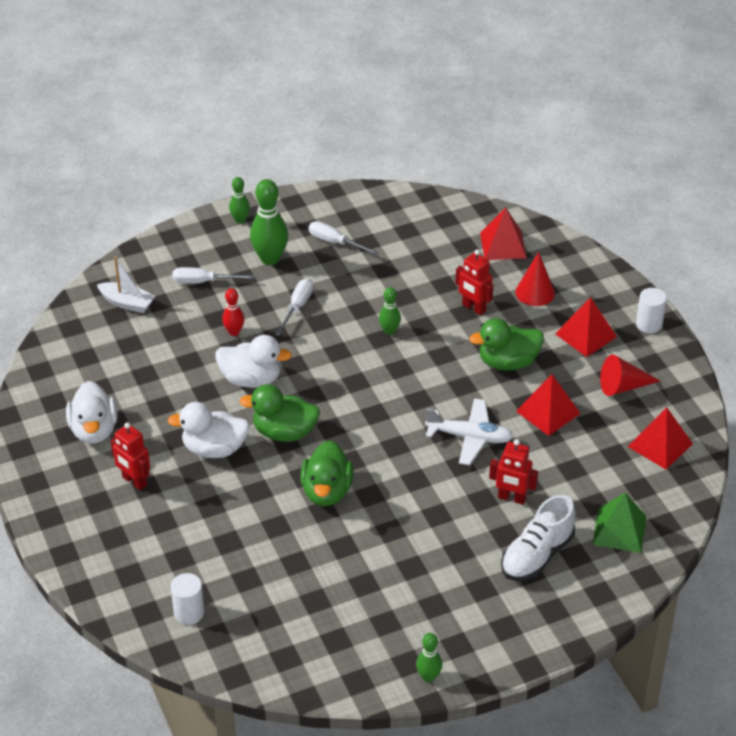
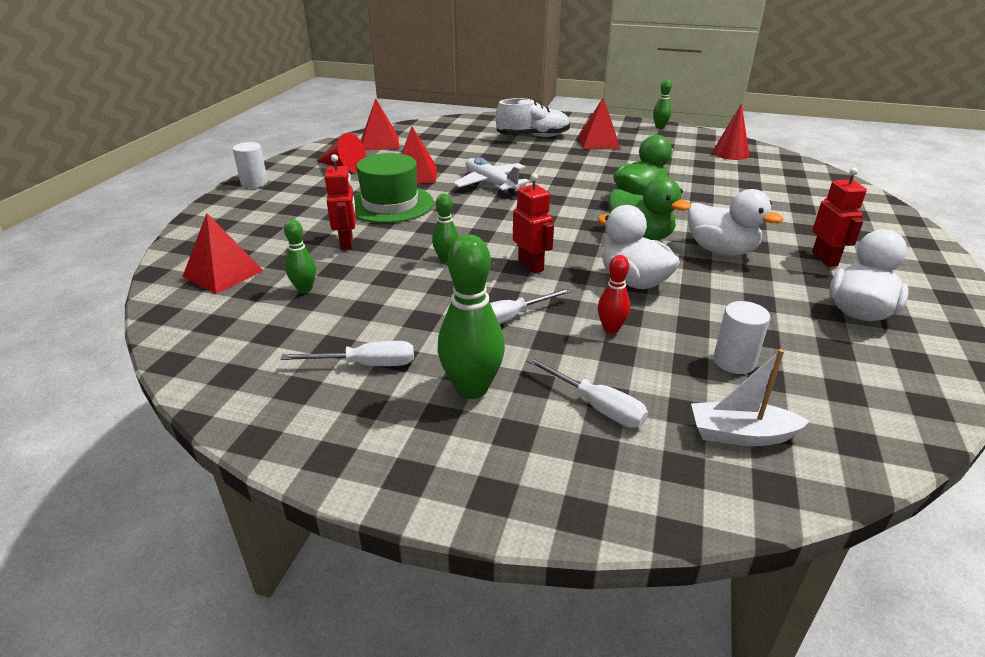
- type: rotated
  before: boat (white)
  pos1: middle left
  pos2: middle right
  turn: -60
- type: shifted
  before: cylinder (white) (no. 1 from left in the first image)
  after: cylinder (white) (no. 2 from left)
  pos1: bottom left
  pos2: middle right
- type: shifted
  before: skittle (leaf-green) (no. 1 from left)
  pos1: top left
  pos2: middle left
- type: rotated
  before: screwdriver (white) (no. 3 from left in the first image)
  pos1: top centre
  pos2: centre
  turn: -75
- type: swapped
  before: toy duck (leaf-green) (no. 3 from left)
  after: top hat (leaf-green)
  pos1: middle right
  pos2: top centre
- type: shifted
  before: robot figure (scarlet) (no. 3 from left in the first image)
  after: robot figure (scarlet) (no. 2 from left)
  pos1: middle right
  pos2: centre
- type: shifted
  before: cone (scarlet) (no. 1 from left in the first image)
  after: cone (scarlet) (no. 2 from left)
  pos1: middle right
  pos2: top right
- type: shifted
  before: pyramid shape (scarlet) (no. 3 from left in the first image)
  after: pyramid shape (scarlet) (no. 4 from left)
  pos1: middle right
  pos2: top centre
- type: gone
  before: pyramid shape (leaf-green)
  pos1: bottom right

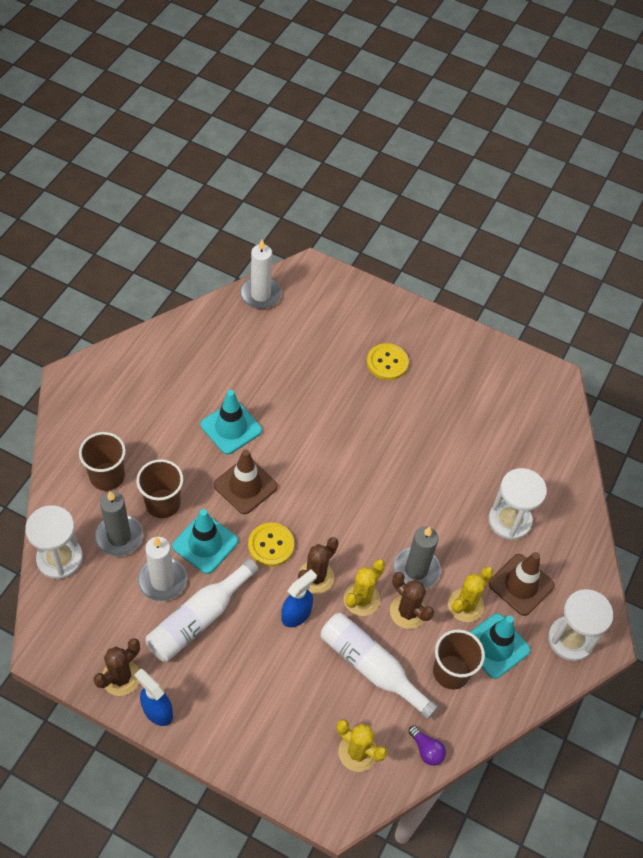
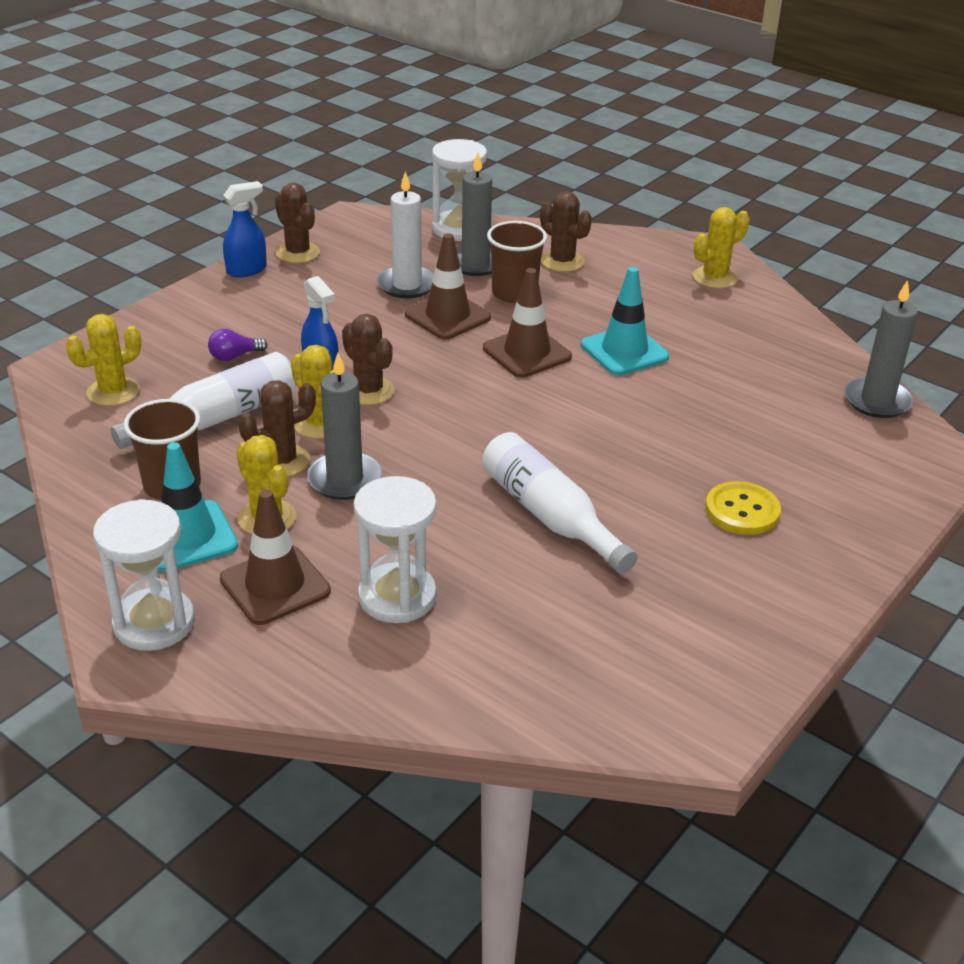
- type: swapped
  before: tumbler (brown) (no. 1 from left)
  after: prickly plant (brown) (no. 4 from left)
  pos1: middle left
  pos2: top centre
- type: shifted
  before: drink bottle (white) (no. 1 from left in the first image)
  after: drink bottle (white) (no. 2 from left)
  pos1: bottom left
  pos2: centre
- type: repainted
  before: road cone (teal) (no. 1 from left)
  after: road cone (brown) (no. 2 from left)
  pos1: middle left
  pos2: top centre
- type: repainted
  before: wax candle (white) (no. 2 from left)
  after: wax candle (grey) (no. 3 from left)
  pos1: top centre
  pos2: middle right
- type: gone
  before: sewing button (yellow) (no. 1 from left)
  pos1: centre
- type: shifted
  before: bulb (royal purple)
  pos1: bottom centre
  pos2: middle left
- type: new
  after: prickly plant (yellow) (no. 4 from left)
  pos2: top right

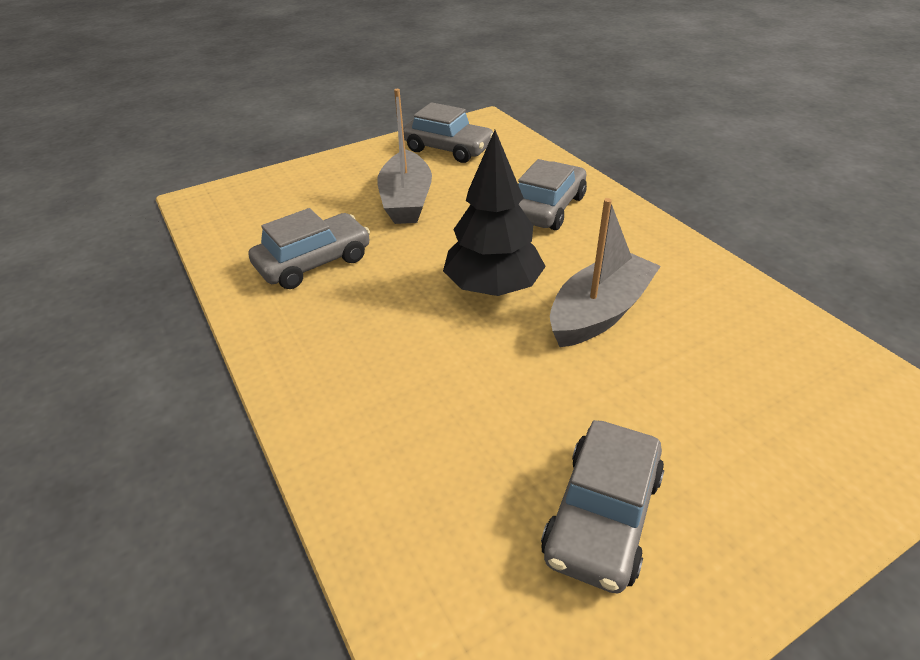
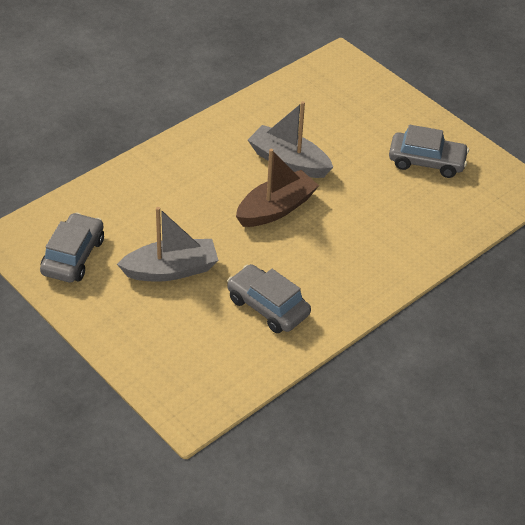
- type: swapped
  before: fir tree (black)
  after: boat (brown)
  pos1: top centre
  pos2: centre
- type: gone
  before: automobile (grey) (no. 3 from left)
  pos1: top centre

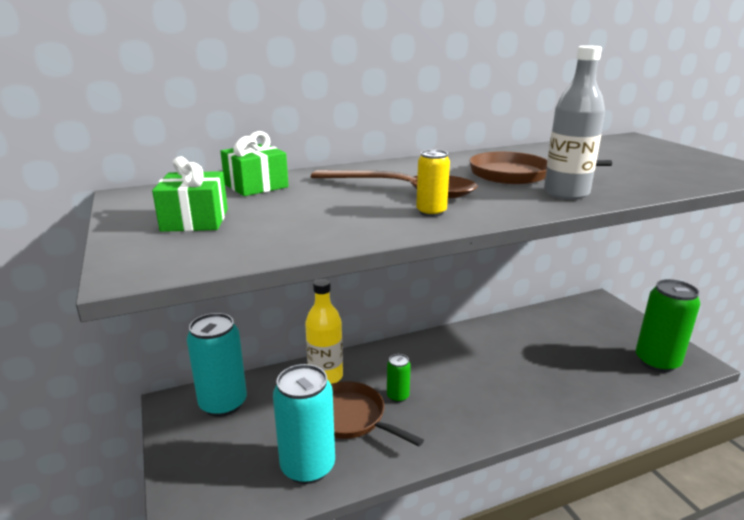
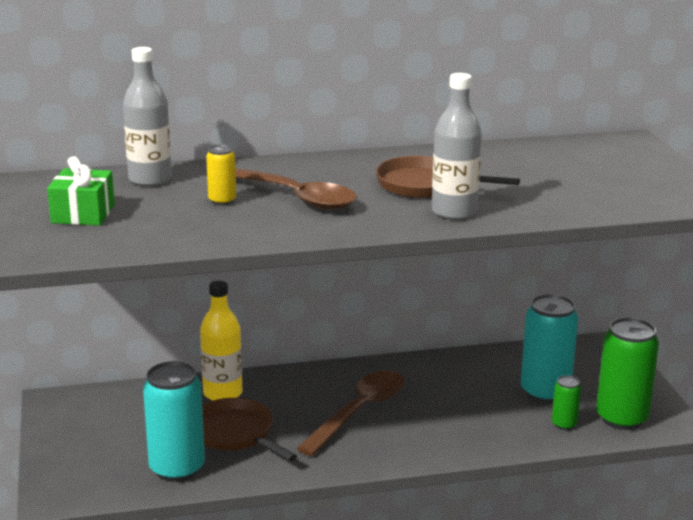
- type: shifted
  before: can (teal) (no. 1 from left in the first image)
  after: can (teal) (no. 2 from left)
  pos1: bottom left
  pos2: bottom right
- type: swapped
  before: present (leaf-green) (no. 2 from left)
  after: drink bottle (grey) (no. 1 from left)
  pos1: top centre
  pos2: top left
- type: shifted
  before: can (leaf-green) (no. 1 from left)
  pos1: bottom centre
  pos2: bottom right
- type: shifted
  before: can (yellow)
  pos1: centre
  pos2: middle left
- type: new
  after: teaspoon (brown) (no. 2 from left)
  pos2: bottom centre

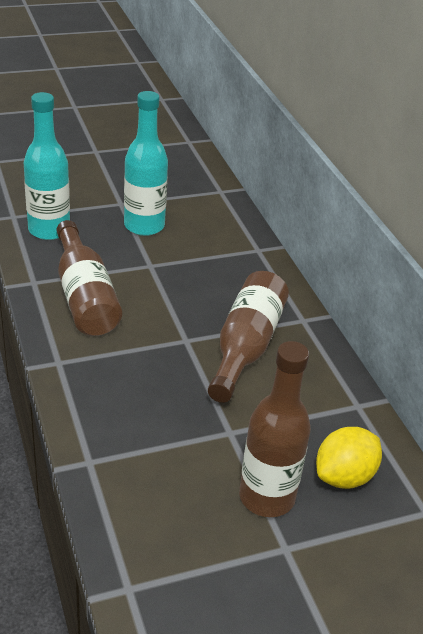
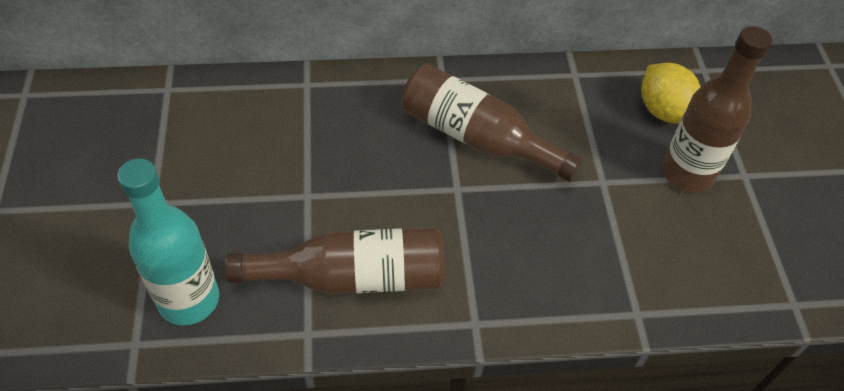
- type: gone
  before: drink bottle (teal) (no. 2 from left)
  pos1: top centre

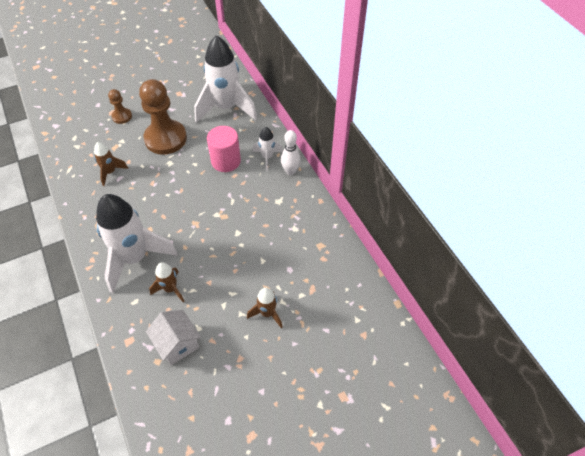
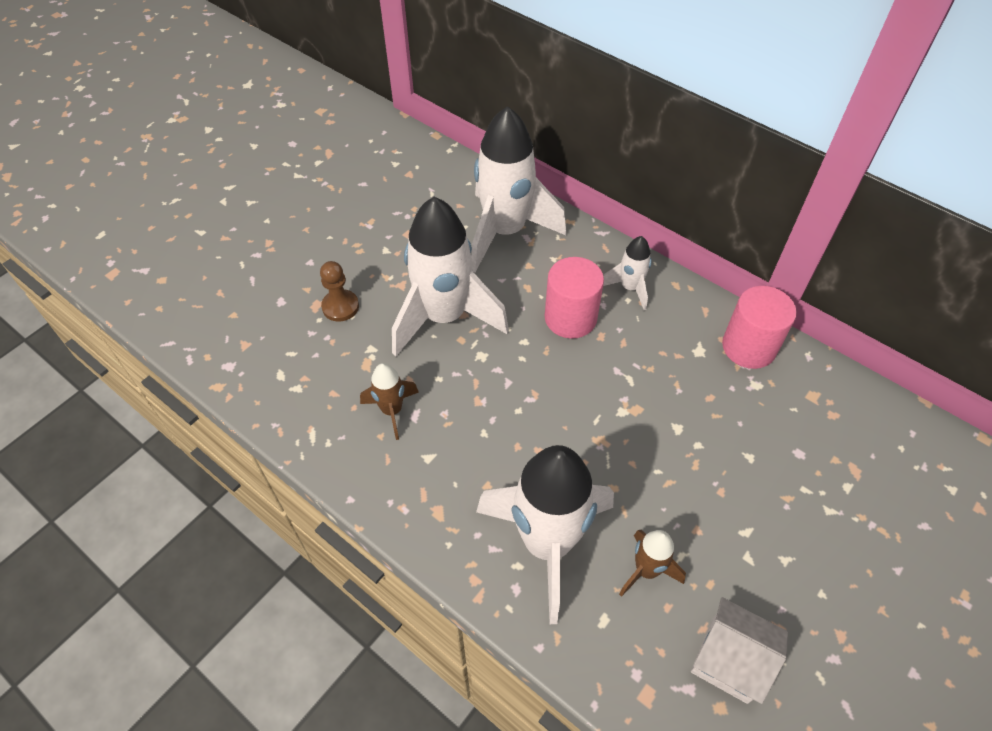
- type: swapped
  before: game pawn (brown) (no. 2 from left)
  after: rocket (white) (no. 1 from left)
  pos1: top left
  pos2: centre
- type: gone
  before: rocket (brown) (no. 3 from left)
  pos1: bottom centre
- type: gone
  before: skittle (white)
  pos1: centre
- type: new
  after: cylinder (rose-pink) (no. 2 from left)
  pos2: middle right

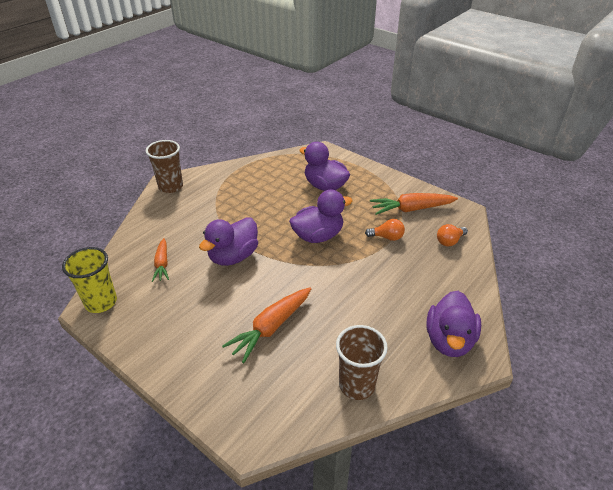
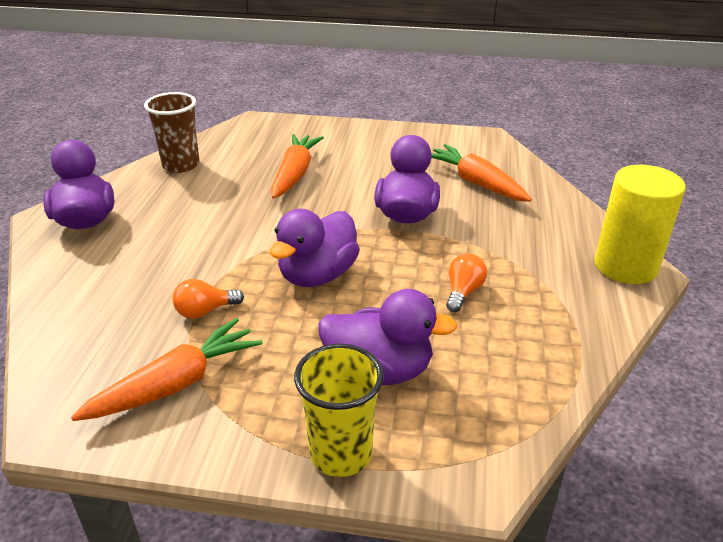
- type: shifted
  before: tumbler (yellow)
  pos1: middle left
  pos2: bottom centre
- type: swapped
  before: tumbler (brown) (no. 1 from left)
  after: cylinder (yellow)
  pos1: middle left
  pos2: middle right
- type: scaled
  before: root vegetable (orange) (no. 1 from left in the first image)
  pos1: middle left
  pos2: top centre
  scale: 1.61
- type: shifted
  before: bulb (orange) (no. 2 from left)
  pos1: middle right
  pos2: centre

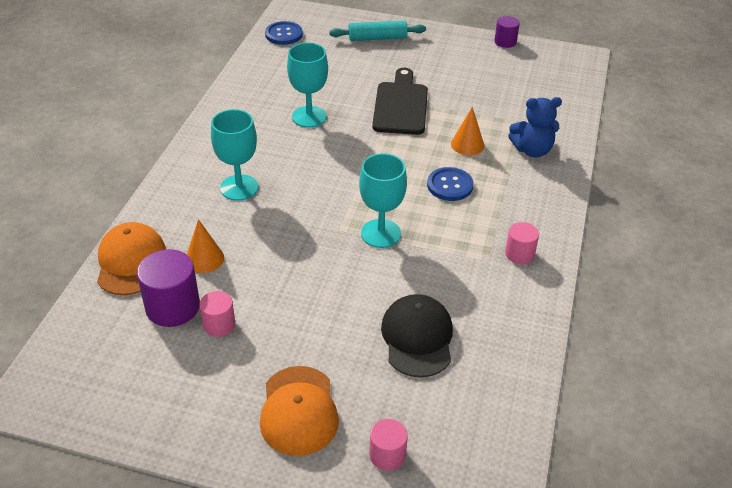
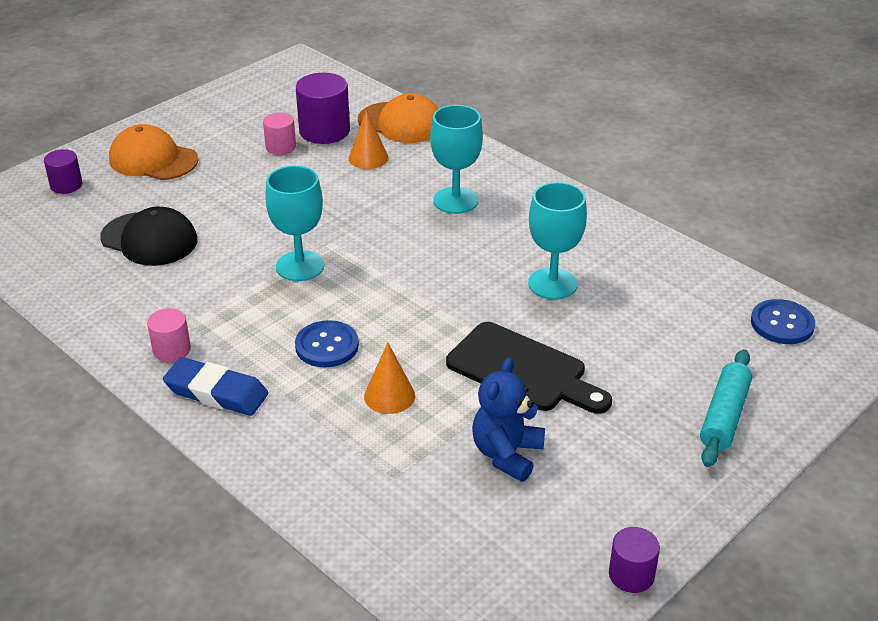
- type: repainted
  before: cylinder (rose-pink) (no. 2 from left)
  after: cylinder (royal purple) (no. 1 from left)
  pos1: bottom centre
  pos2: top left
- type: shifted
  before: teddy bear (blue)
  pos1: top right
  pos2: bottom centre
- type: new
  after: eraser (blue)
  pos2: middle left

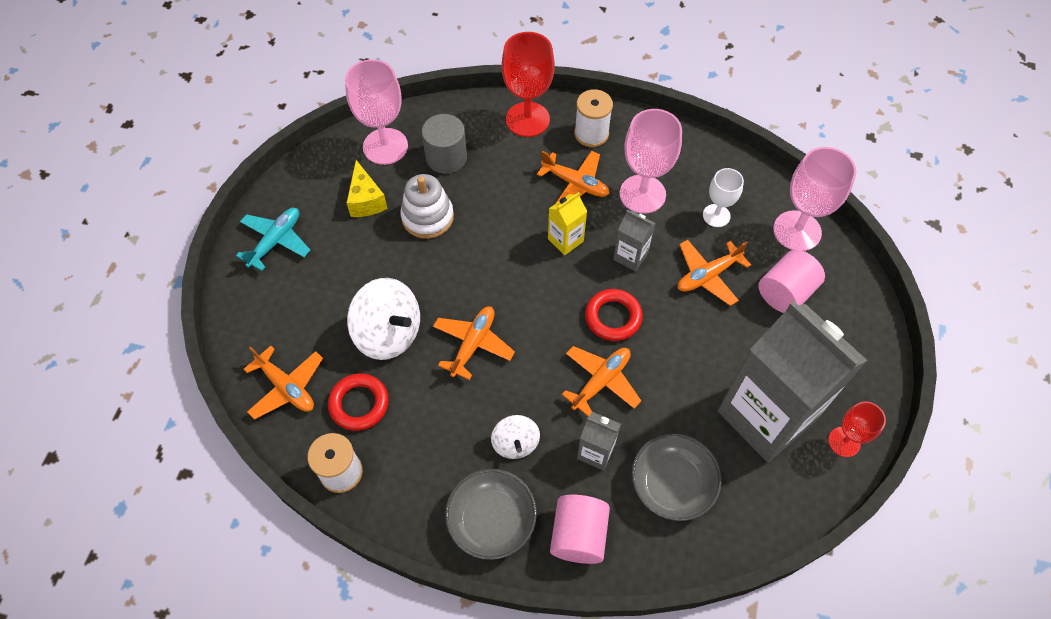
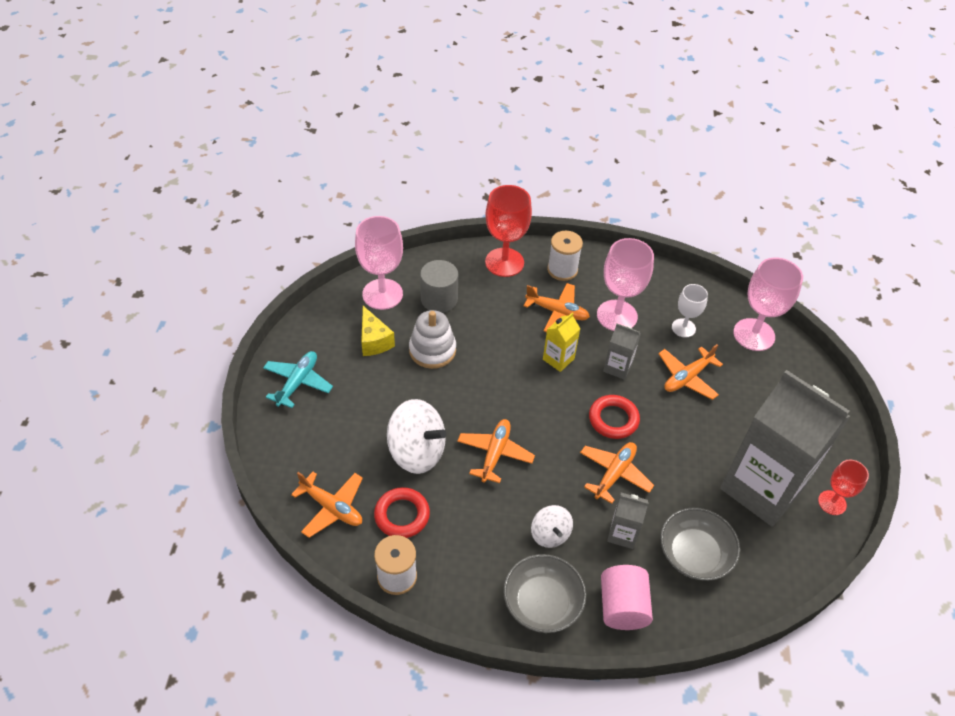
- type: gone
  before: cylinder (rose-pink) (no. 2 from left)
  pos1: middle right

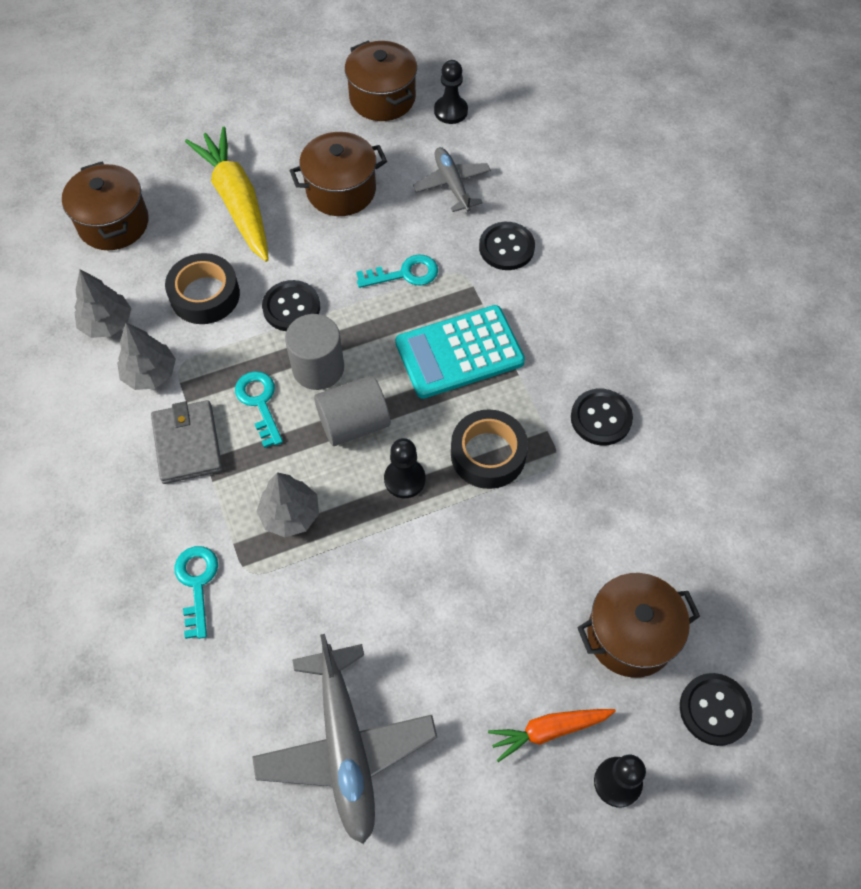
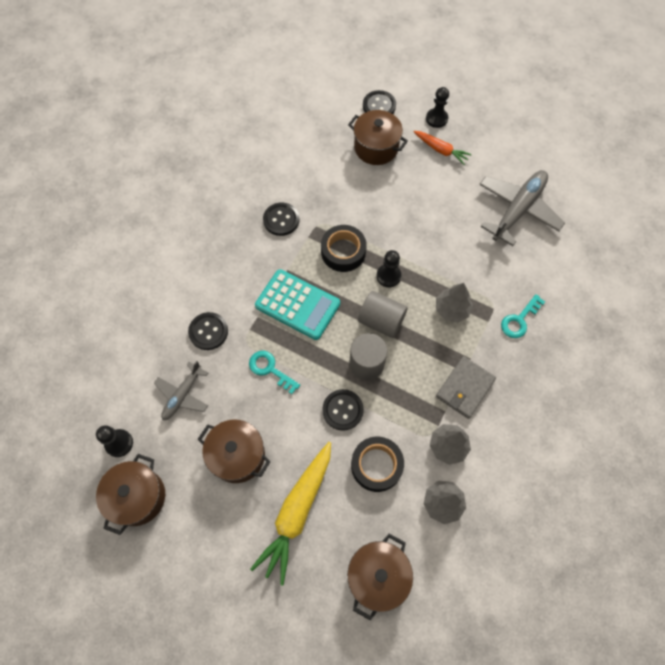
- type: gone
  before: key (teal) (no. 2 from left)
  pos1: middle left

